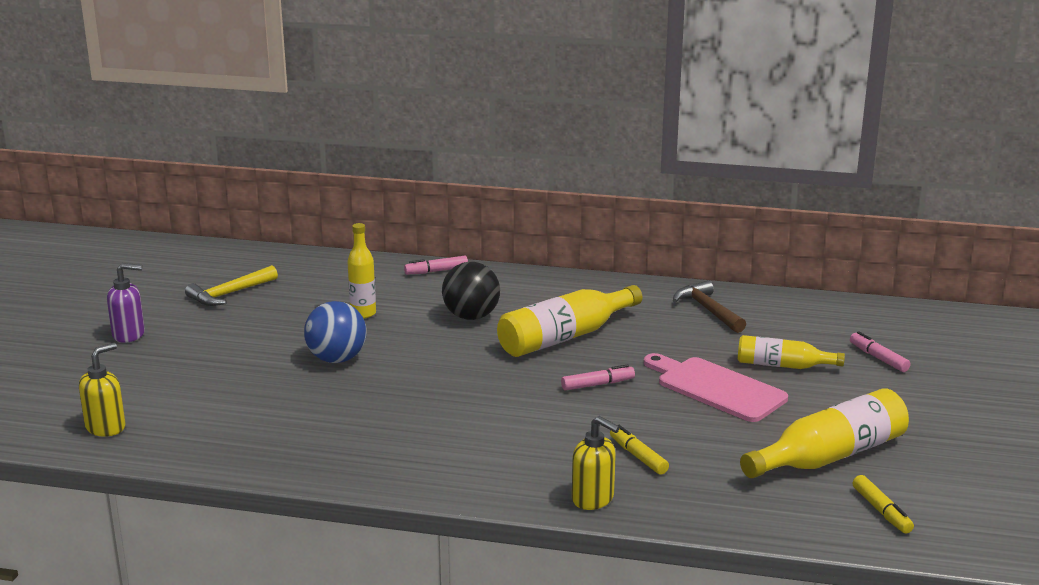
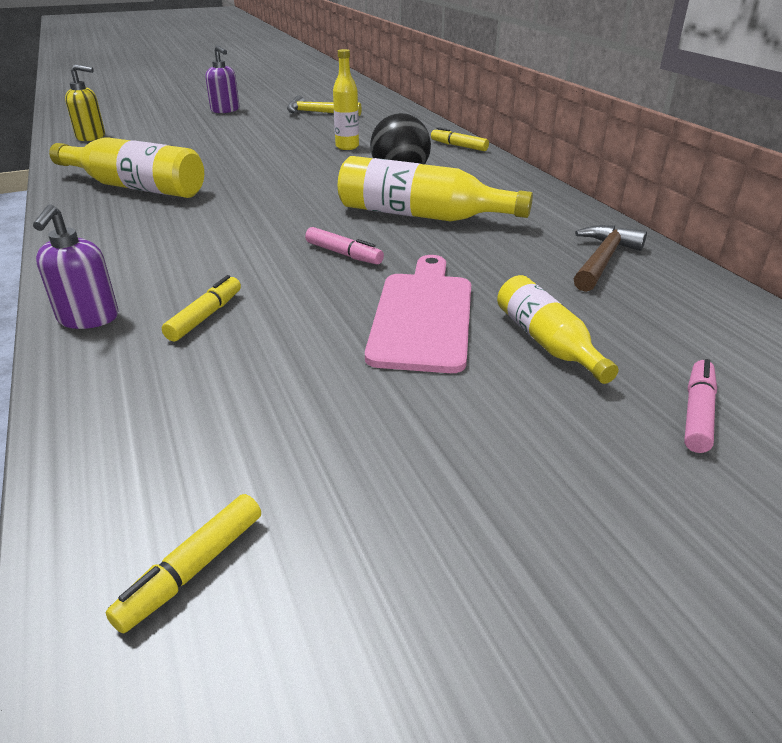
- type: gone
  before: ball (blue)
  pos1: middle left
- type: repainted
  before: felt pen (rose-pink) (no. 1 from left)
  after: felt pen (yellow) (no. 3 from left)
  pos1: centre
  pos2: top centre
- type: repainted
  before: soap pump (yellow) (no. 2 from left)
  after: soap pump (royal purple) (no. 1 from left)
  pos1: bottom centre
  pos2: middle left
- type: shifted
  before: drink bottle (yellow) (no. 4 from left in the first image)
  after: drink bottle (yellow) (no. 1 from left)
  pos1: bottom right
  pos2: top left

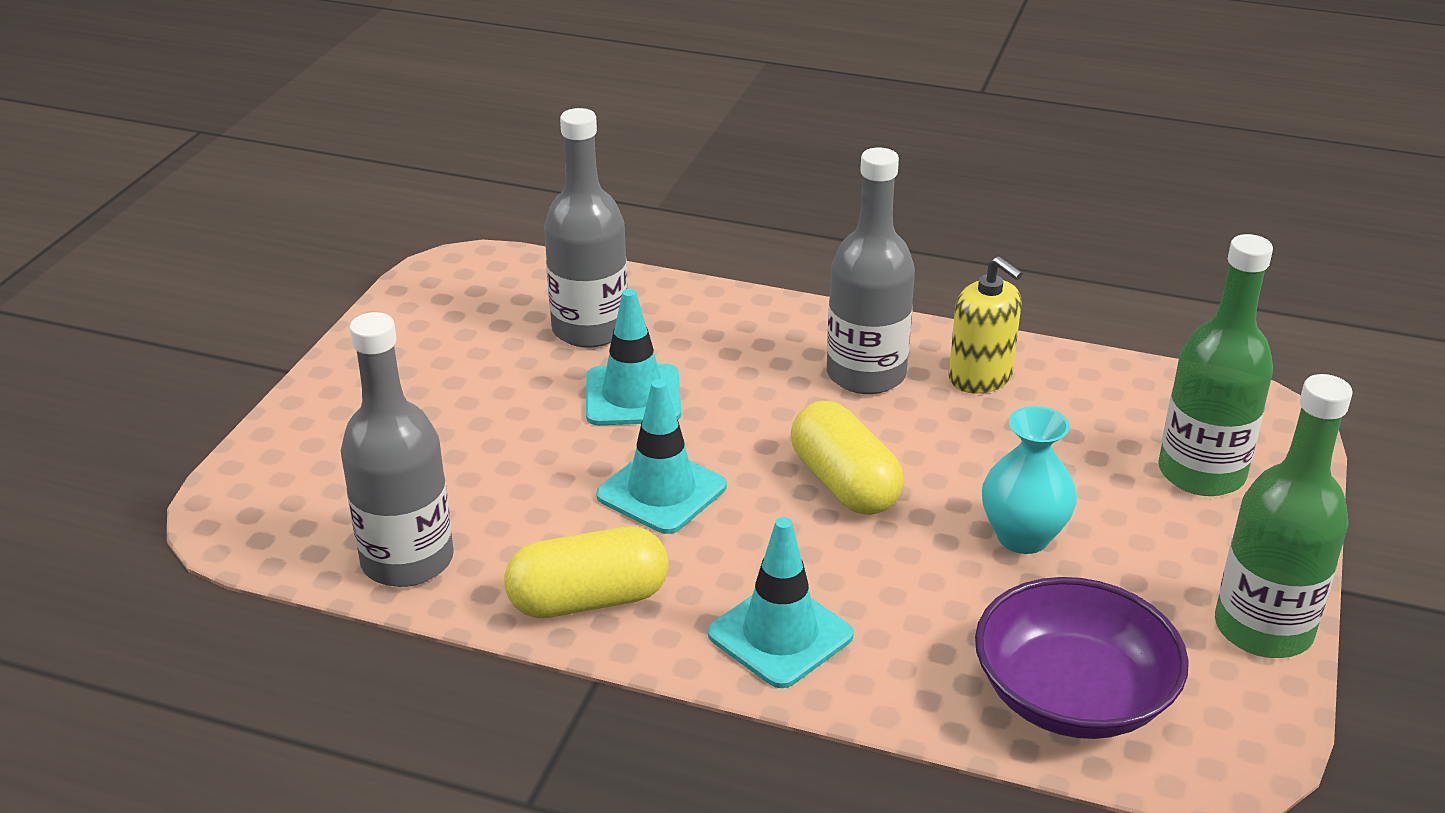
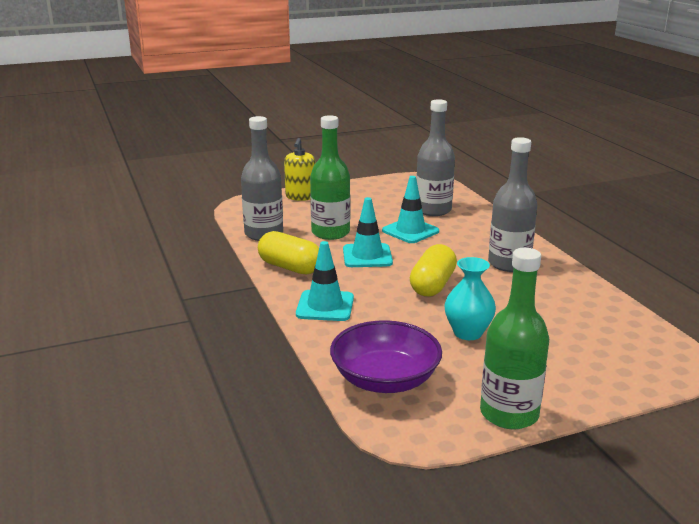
- type: shifted
  before: soap pump (yellow)
  pos1: middle right
  pos2: top centre
- type: shifted
  before: drink bottle (leaf-green) (no. 1 from left)
  pos1: middle right
  pos2: centre

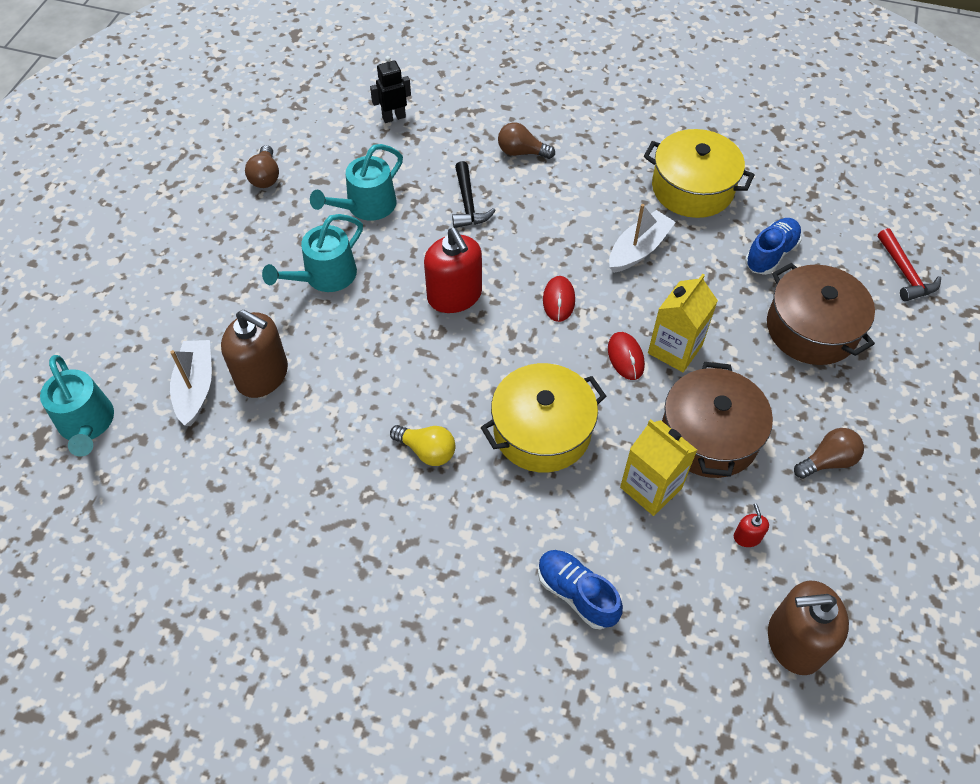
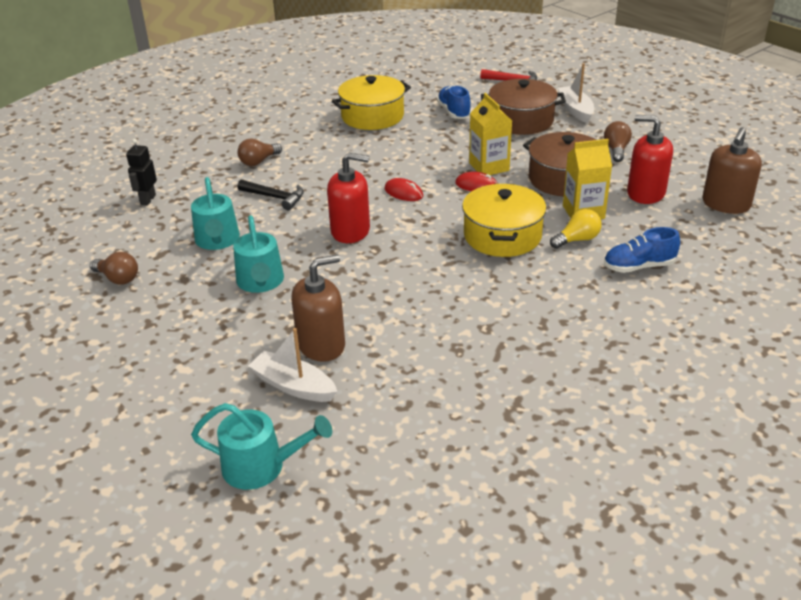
- type: shifted
  before: bulb (yellow)
  pos1: centre
  pos2: middle right
- type: shifted
  before: boat (white) (no. 2 from left)
  pos1: top centre
  pos2: top right
- type: scaled
  before: soap pump (scarlet) (no. 2 from left)
  pos1: bottom right
  pos2: top right
  scale: 2.31

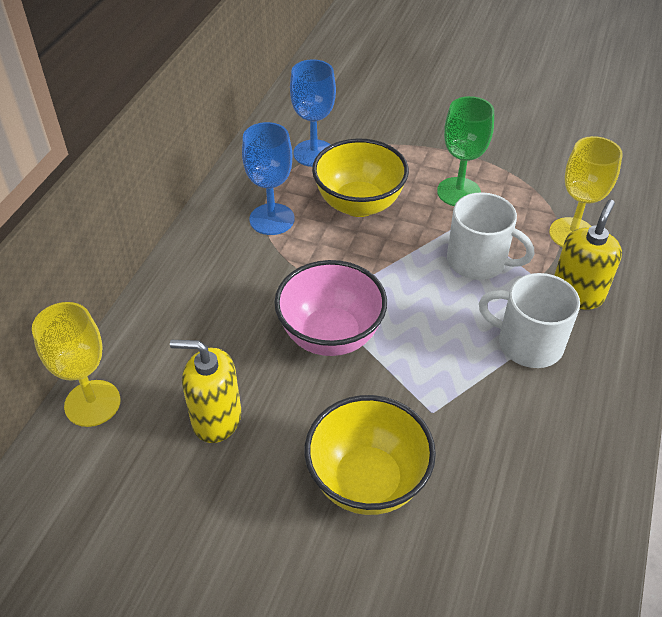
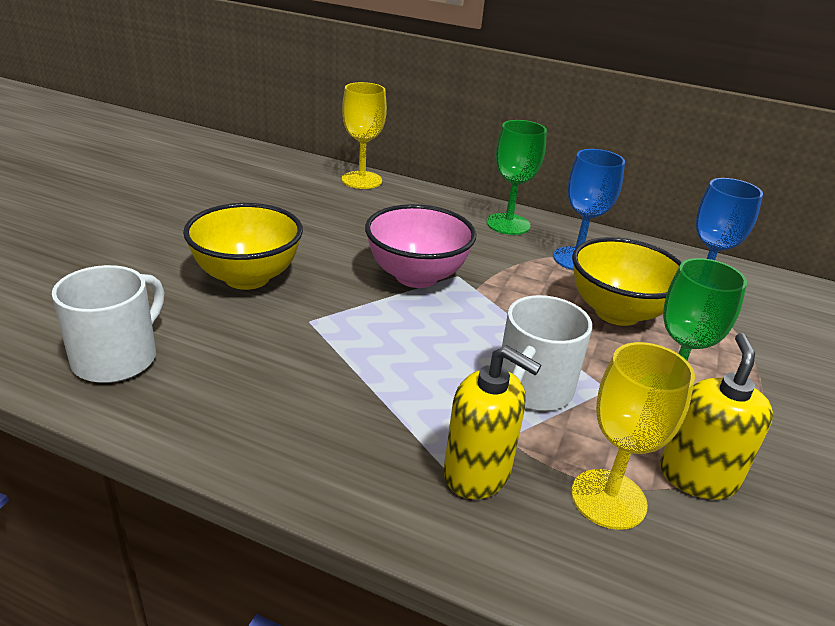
- type: shifted
  before: soap pump (yellow) (no. 1 from left in the first image)
  after: soap pump (yellow) (no. 2 from left)
  pos1: middle left
  pos2: middle right
- type: shifted
  before: tea mug (white) (no. 2 from left in the first image)
  after: tea mug (white) (no. 1 from left)
  pos1: middle right
  pos2: middle left
- type: new
  after: goblet (leaf-green) (no. 1 from left)
  pos2: top centre

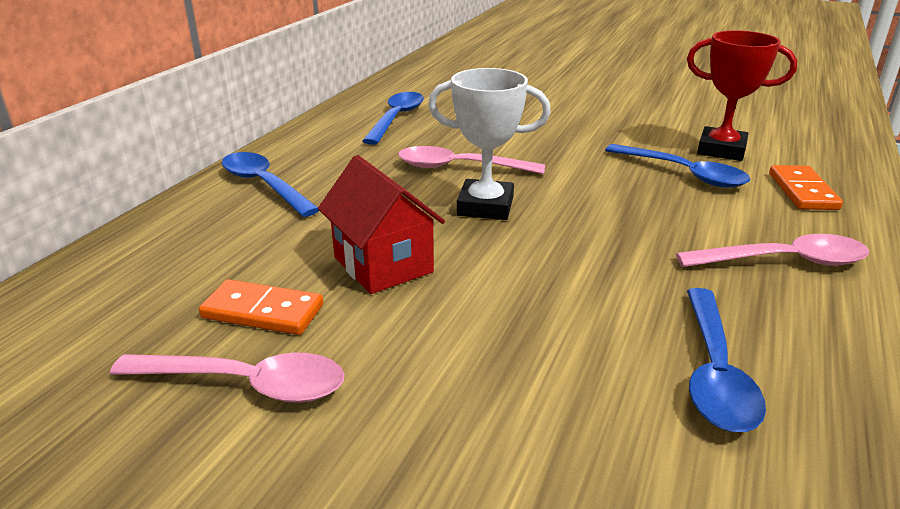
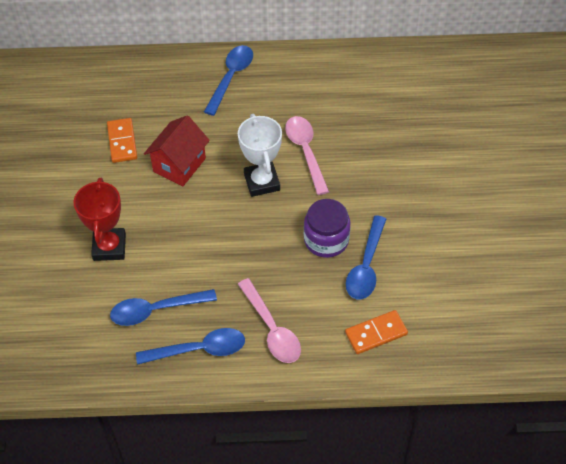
- type: gone
  before: teaspoon (rose-pink) (no. 1 from left)
  pos1: bottom left
- type: shifted
  before: teaspoon (blue) (no. 2 from left)
  pos1: top centre
  pos2: bottom centre
- type: shifted
  before: trophy (scarlet)
  pos1: top right
  pos2: middle left
- type: new
  after: jam jar (royal purple)
  pos2: centre

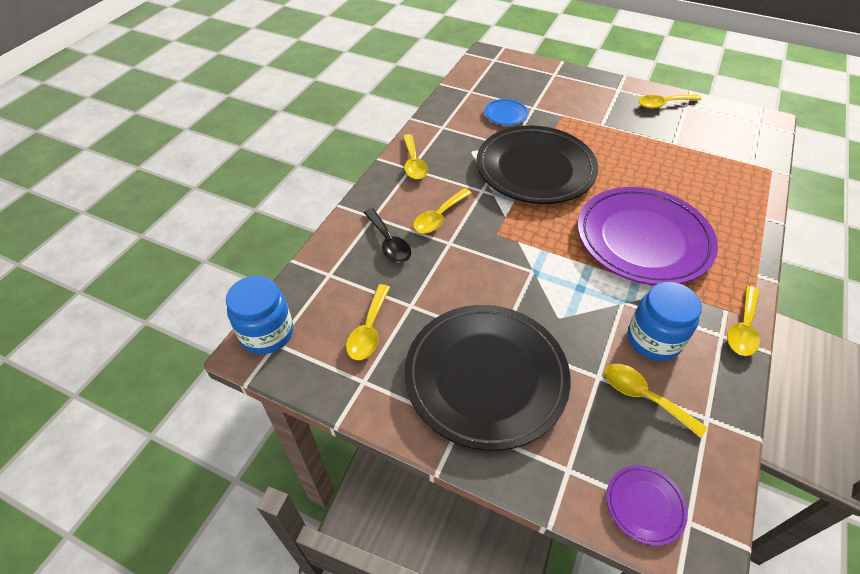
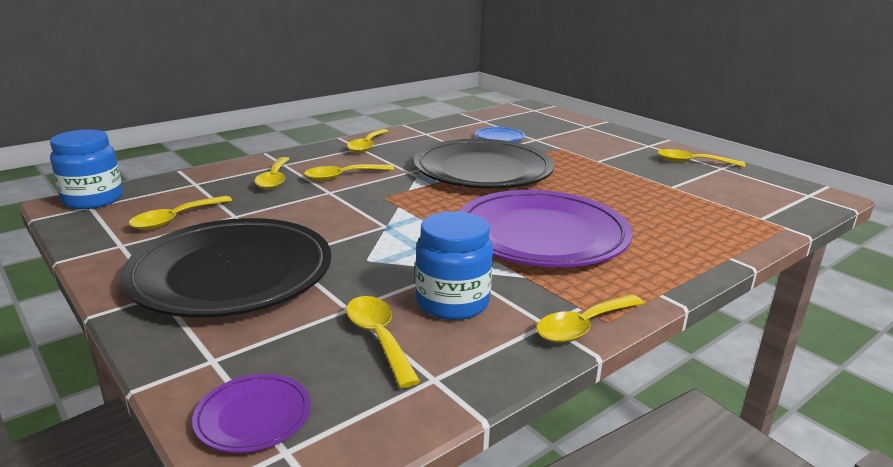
- type: repainted
  before: teaspoon (black)
  after: teaspoon (yellow) (no. 2 from left)
  pos1: centre
  pos2: middle left

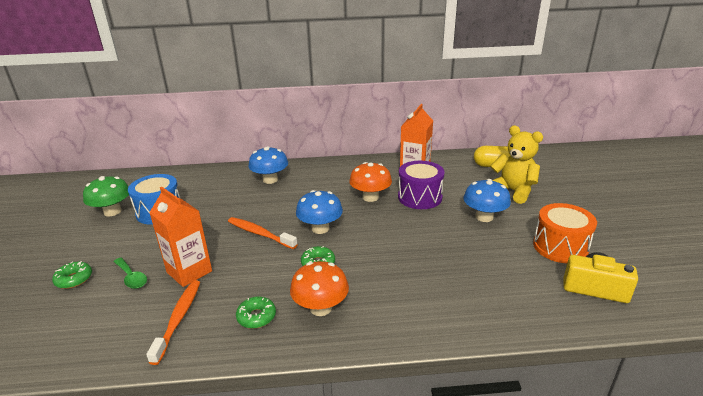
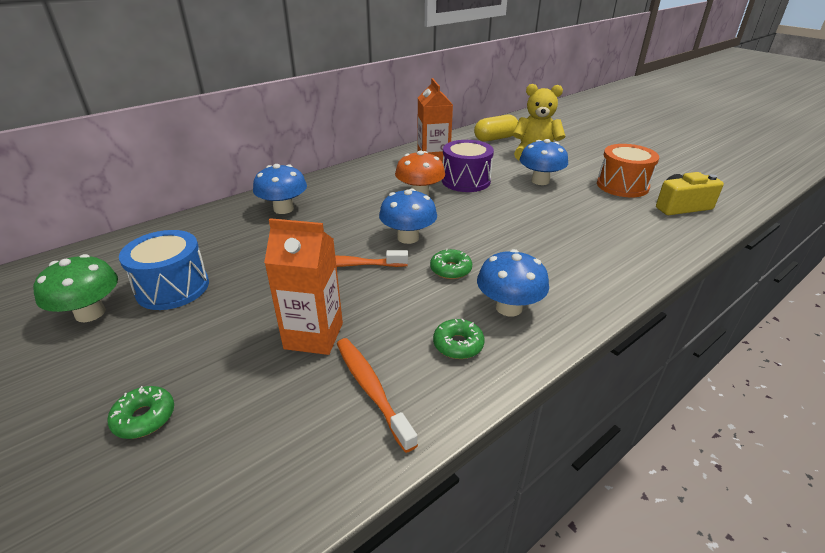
- type: gone
  before: teaspoon (leaf-green)
  pos1: bottom left
- type: repainted
  before: toadstool (orange) (no. 1 from left)
  after: toadstool (blue) (no. 3 from left)
  pos1: bottom centre
  pos2: centre

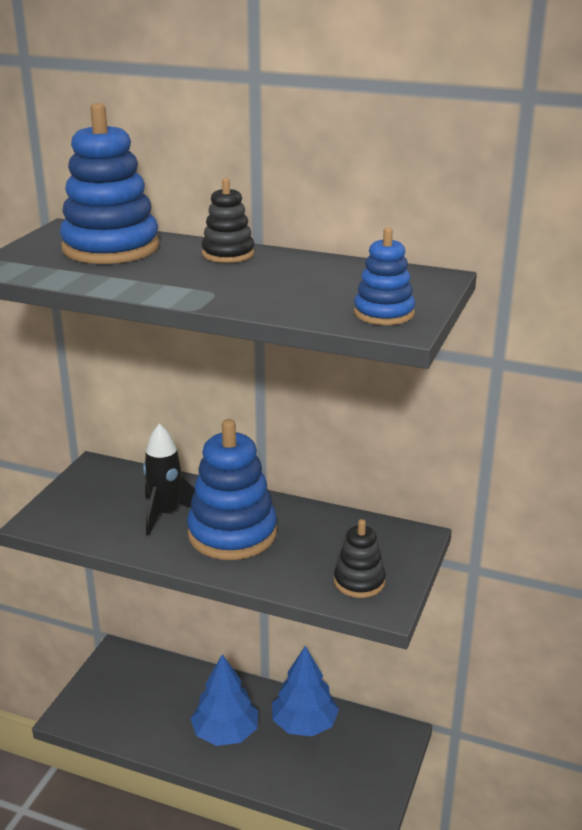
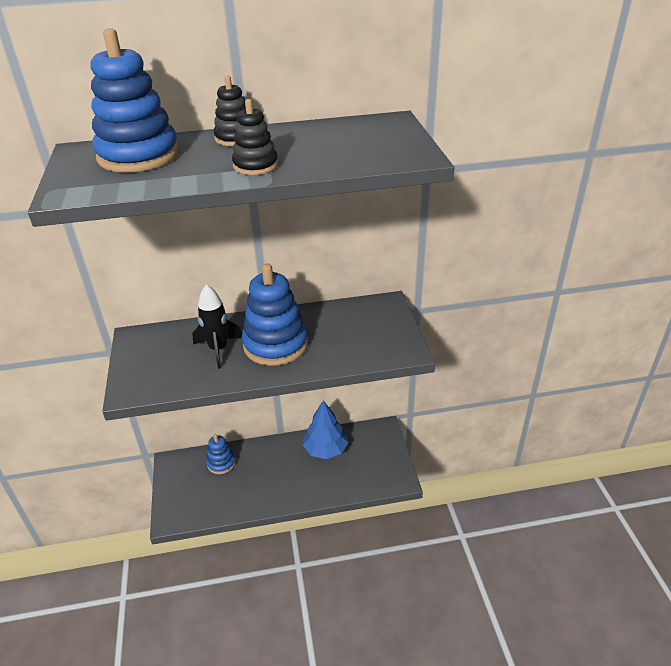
- type: gone
  before: fir tree (blue) (no. 1 from left)
  pos1: bottom centre
- type: shifted
  before: stacking toy (black) (no. 2 from left)
  pos1: bottom centre
  pos2: top centre
- type: shifted
  before: stacking toy (blue) (no. 3 from left in the first image)
  after: stacking toy (blue) (no. 2 from left)
  pos1: top centre
  pos2: bottom left

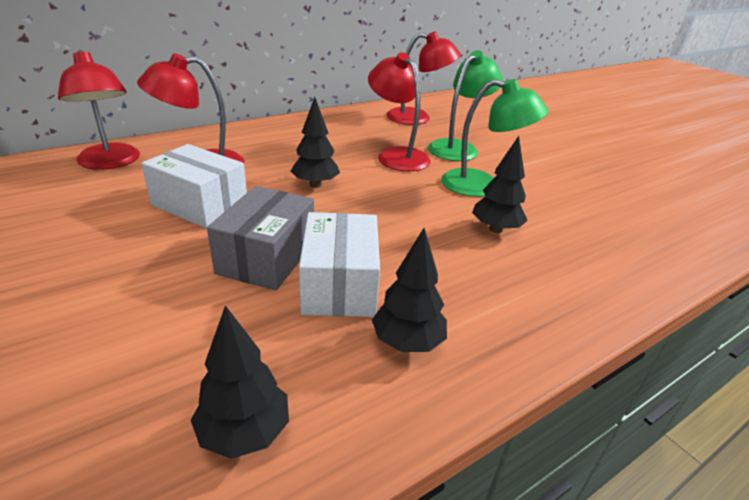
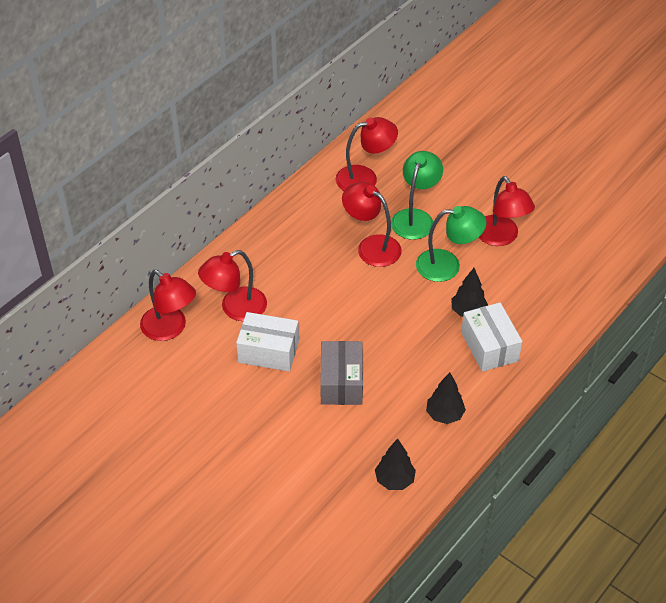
- type: gone
  before: fir tree (black) (no. 2 from left)
  pos1: top centre
- type: shifted
  before: parcel (white) (no. 2 from left)
  pos1: centre
  pos2: middle right
- type: new
  after: reading lamp (scarlet) (no. 5 from left)
  pos2: middle right

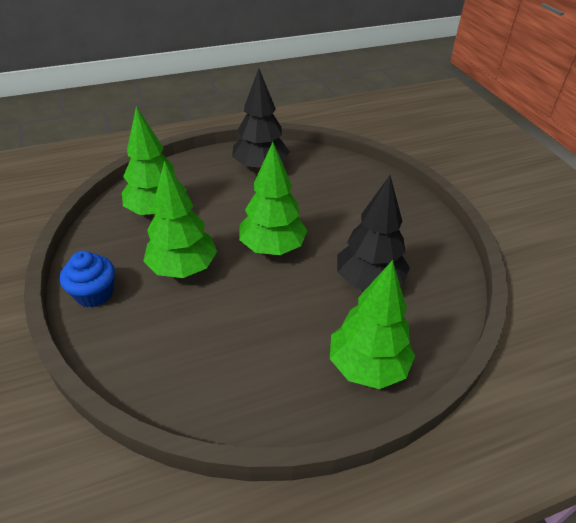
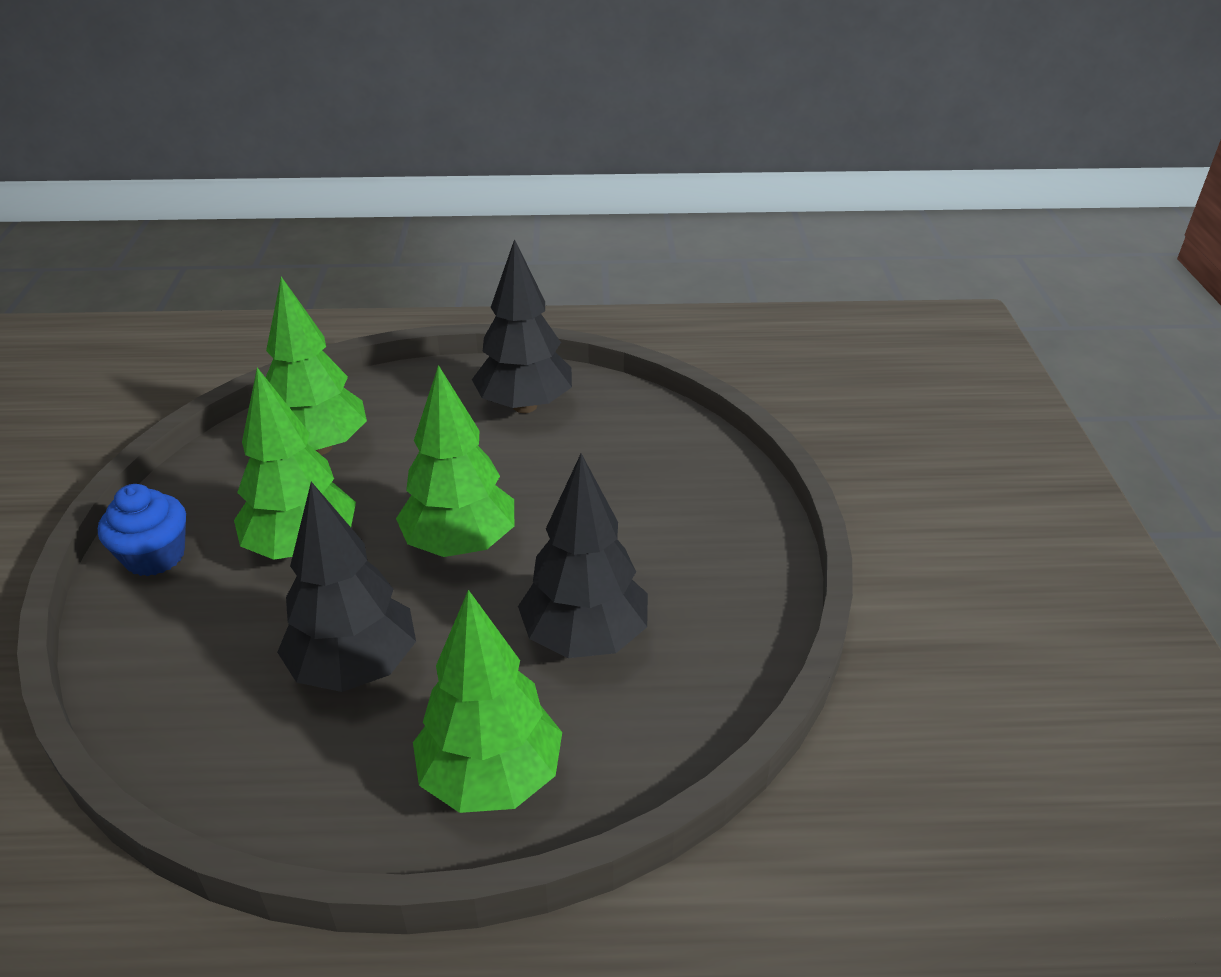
- type: new
  after: fir tree (black) (no. 1 from left)
  pos2: middle left

